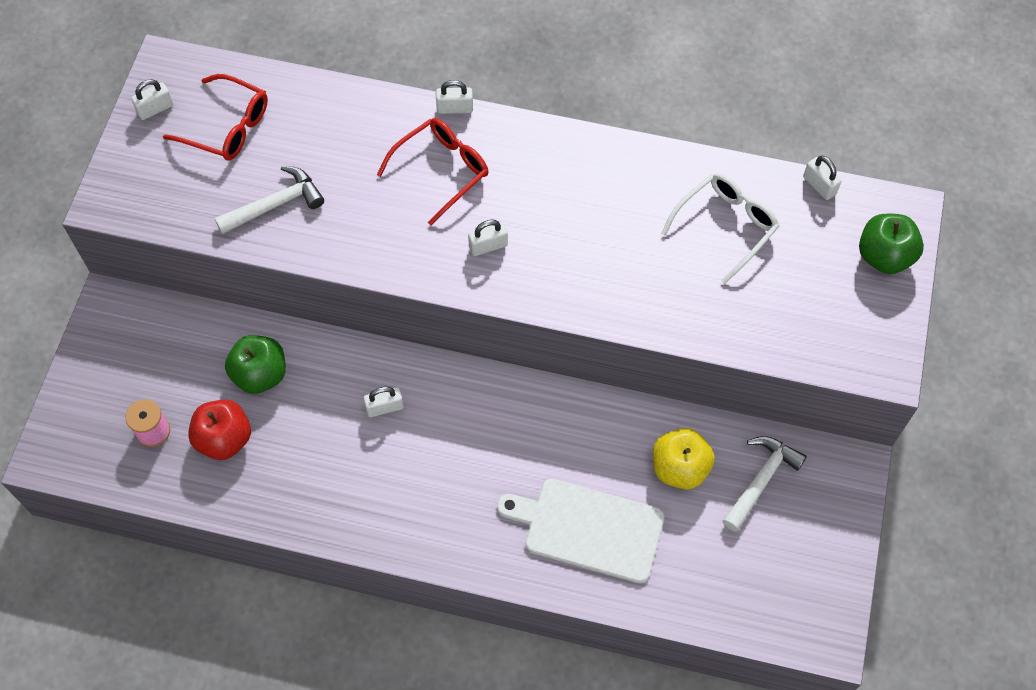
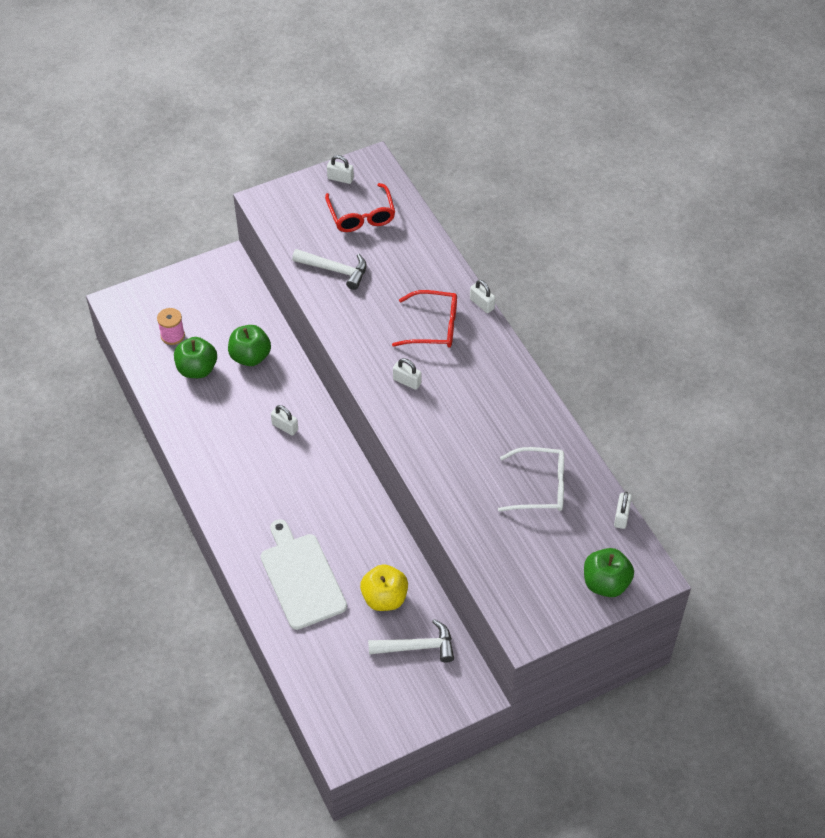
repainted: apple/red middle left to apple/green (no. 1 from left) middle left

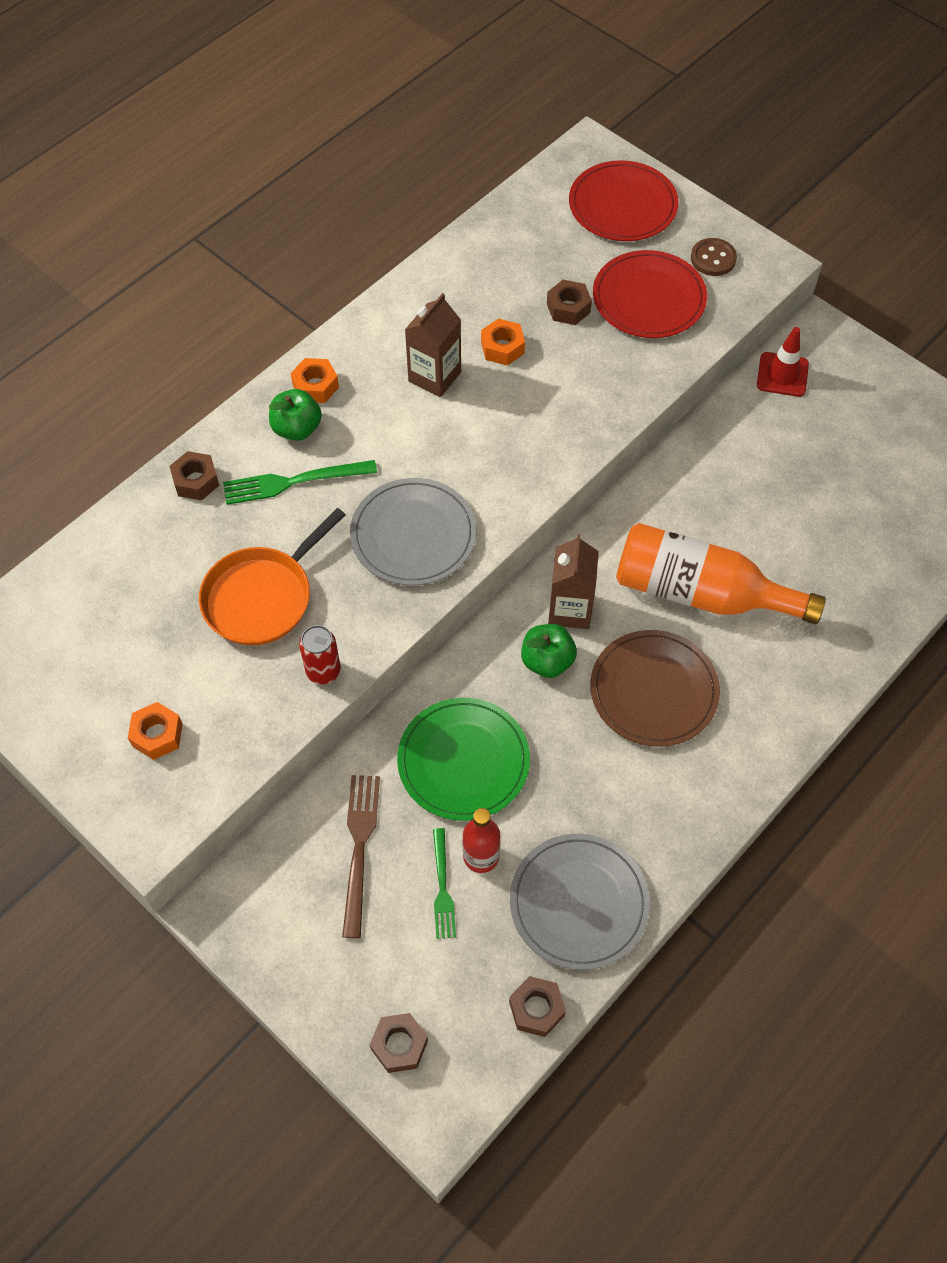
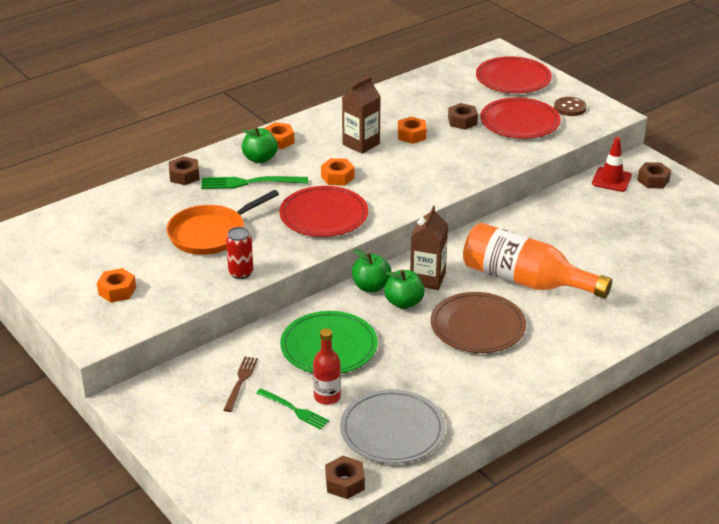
new: nut/orange (no. 3 from left) top centre; apple/green (no. 2 from left) centre
shifted: nut/brown (no. 2 from left in the first image) bottom centre to nut/brown (no. 4 from left) middle right
repainted: plate/grey (no. 1 from left) centre to plate/red (no. 1 from left) centre
rotated: fork/green (no. 2 from left) bottom centre = bottom centre 60 degrees counterclockwise
scaled: fork/brown bottom centre = bottom centre x0.66

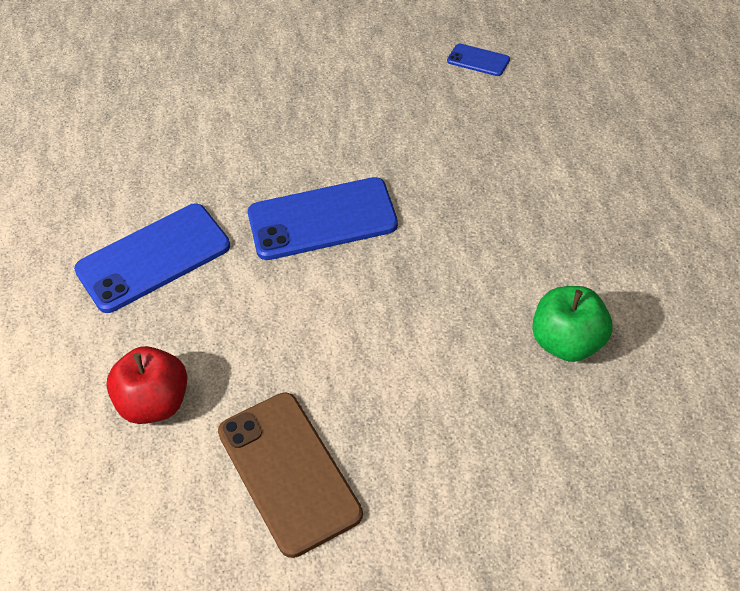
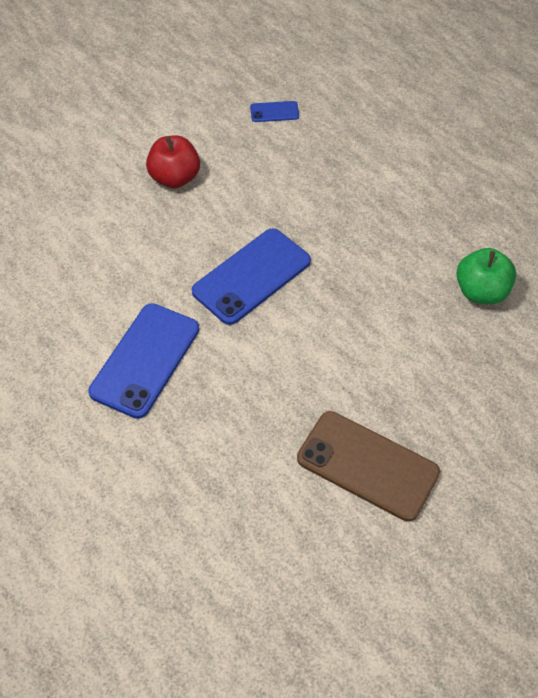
shifted: apple/red middle left to top left

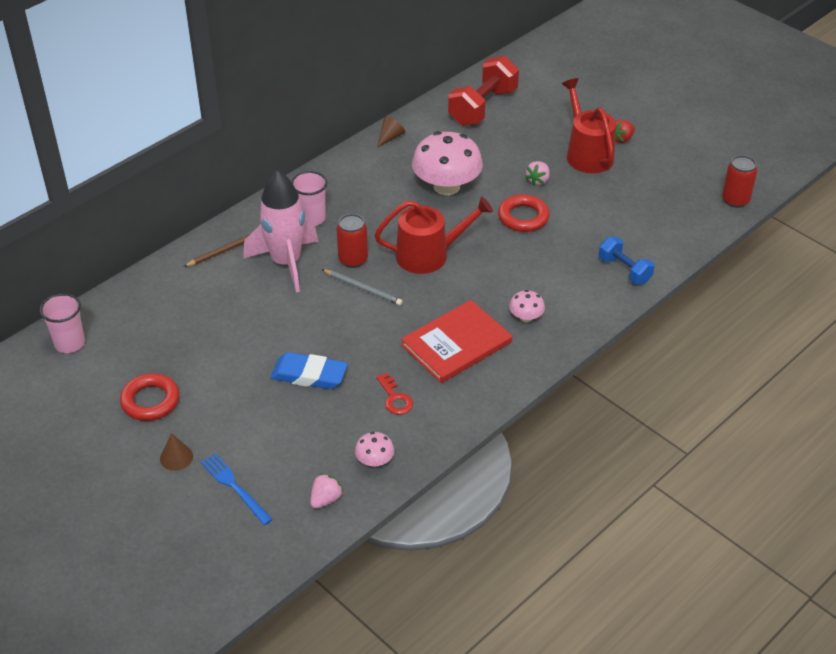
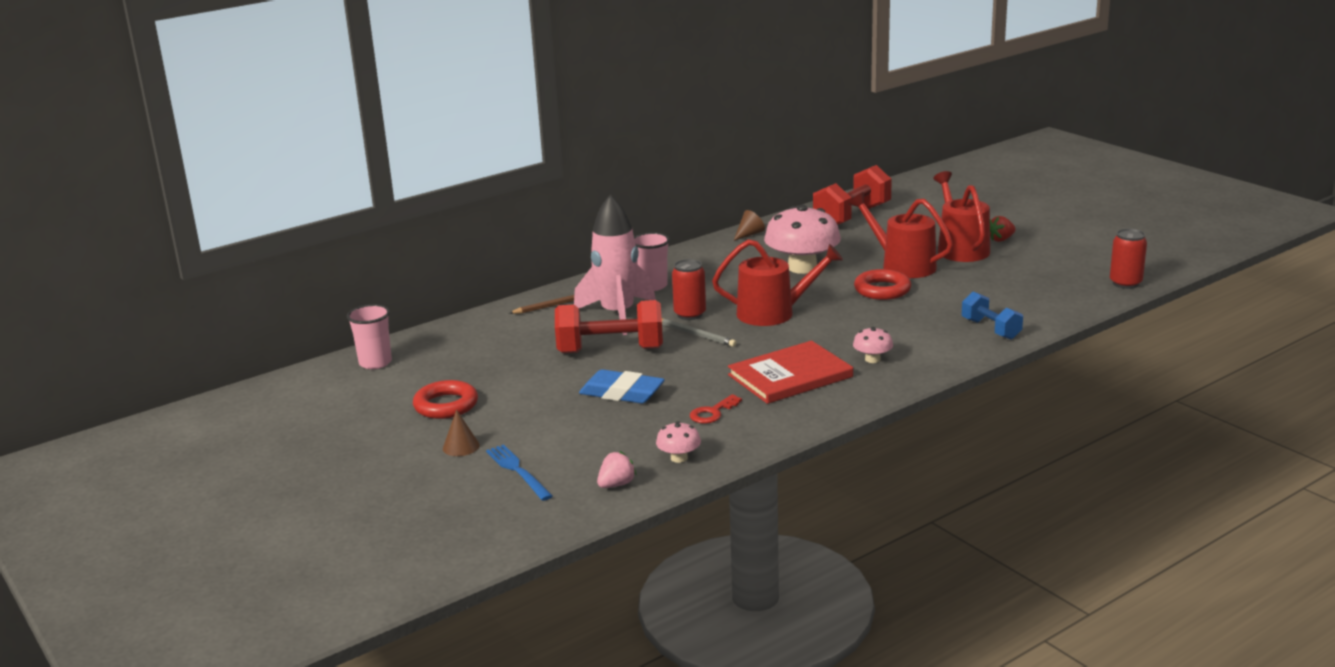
new: dumbbell/red (no. 1 from left) centre
swapped: strawberry/pink (no. 2 from left) top centre to watering can/red (no. 2 from left) middle right
rotated: key/red centre = centre 60 degrees clockwise

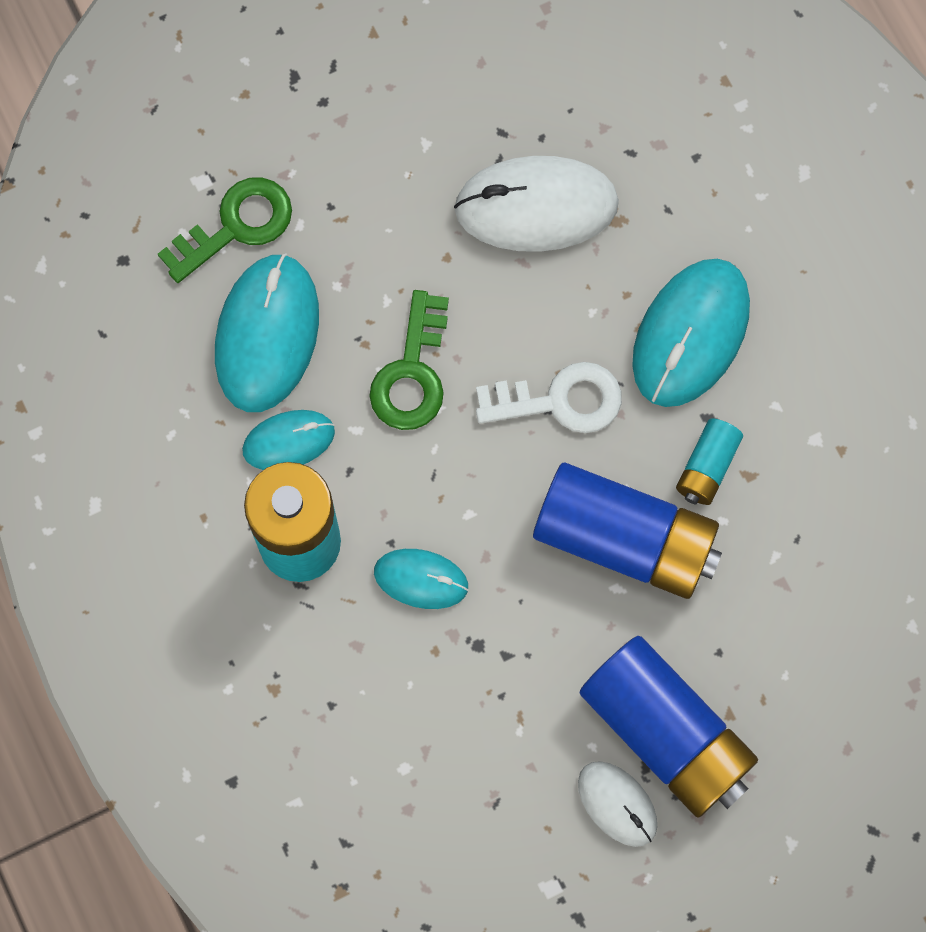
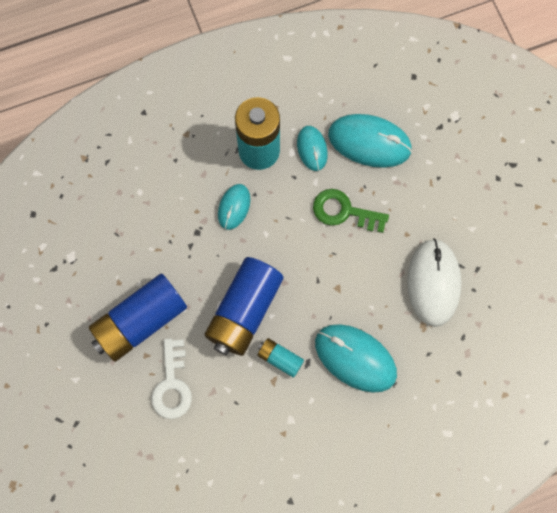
gone: key/green (no. 1 from left) top left; mouse/white (no. 2 from left) bottom centre
shifted: key/white centre to bottom left

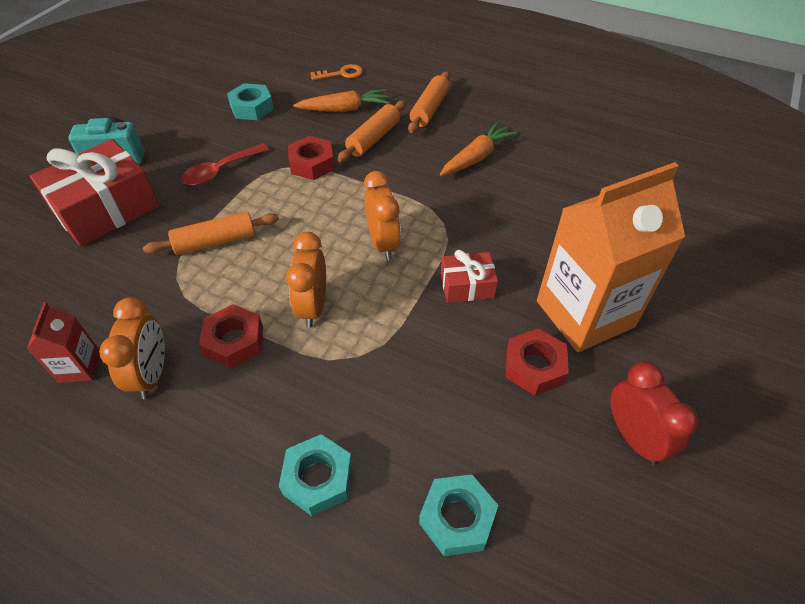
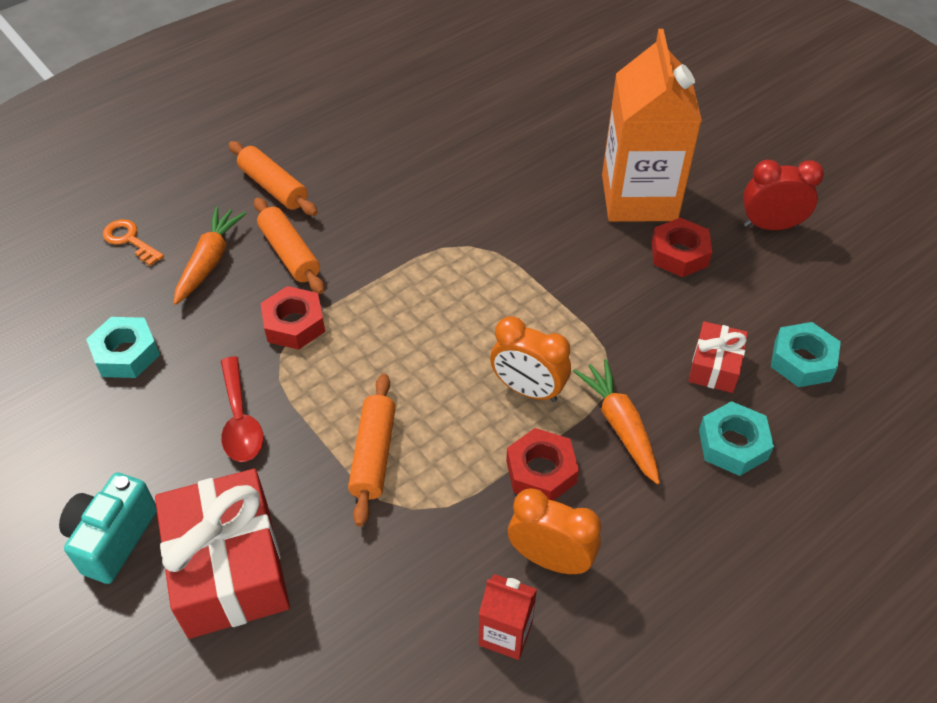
gone: clock/orange (no. 3 from left) centre
shifted: carrot/orange (no. 2 from left) top centre to centre; gift/red (no. 2 from left) centre to middle right
rotated: key/orange top centre = middle left 60 degrees counterclockwise

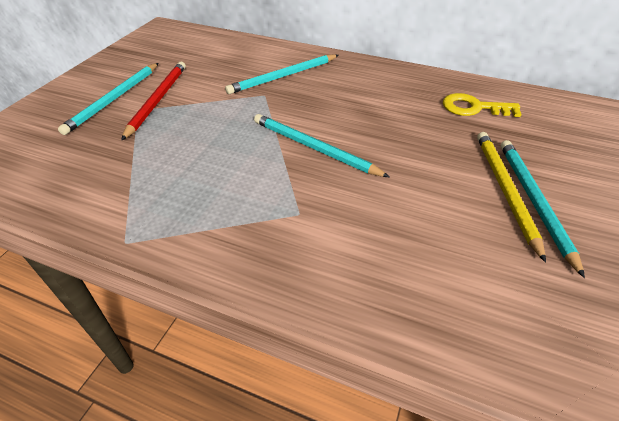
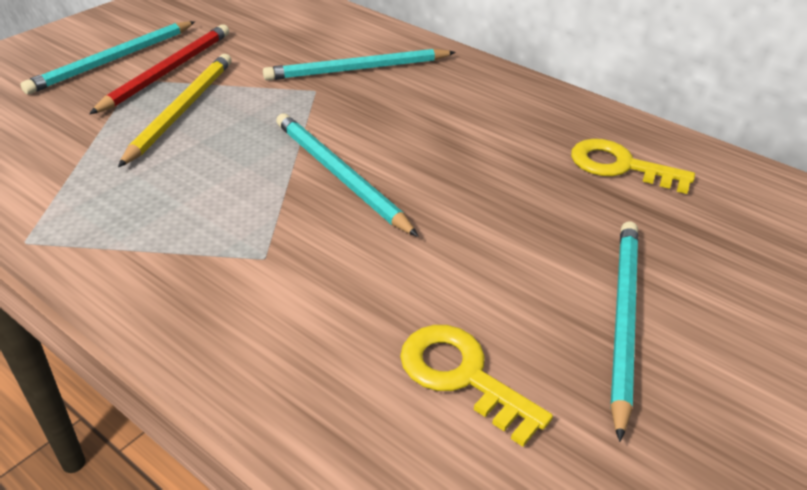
new: key/yellow (no. 1 from left) bottom centre
shifted: pencil/yellow middle right to top left

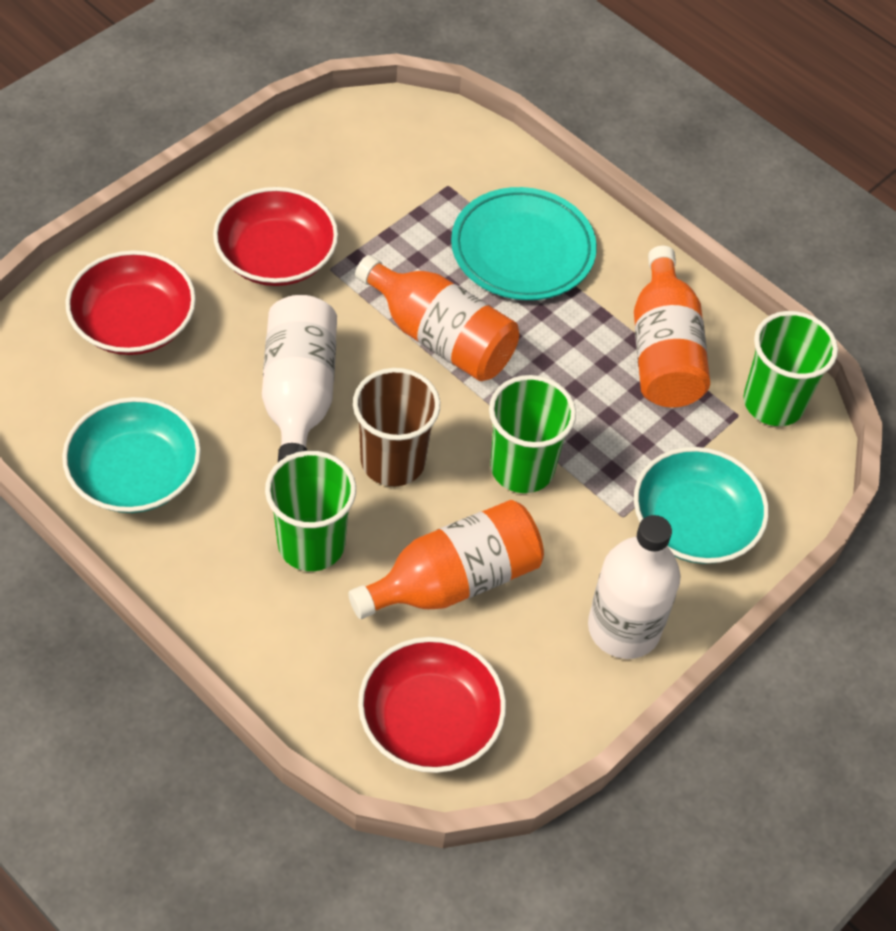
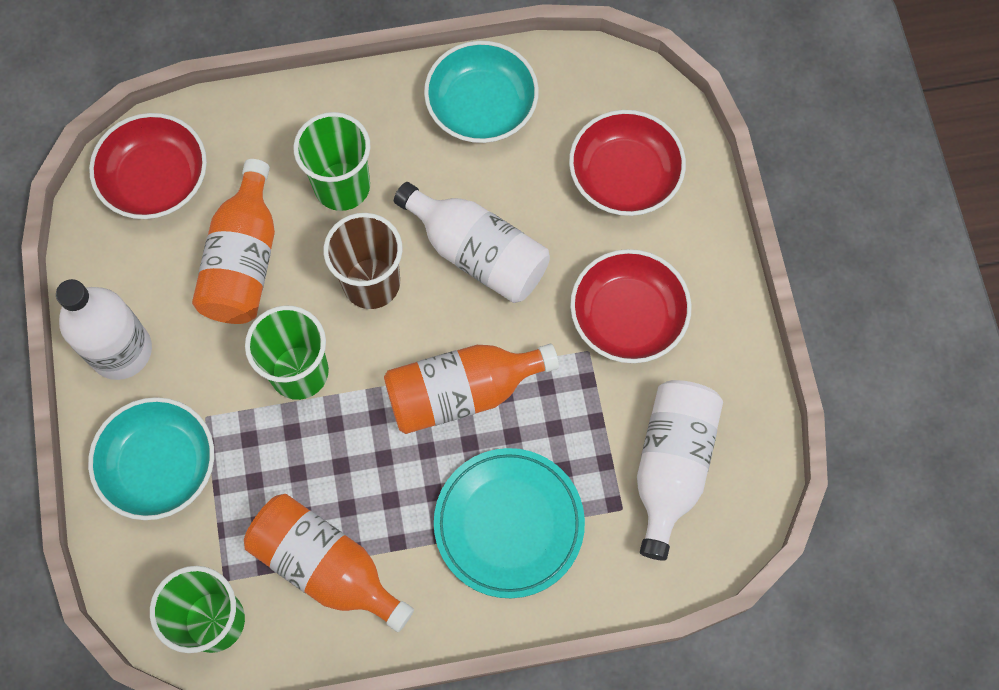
new: bottle/white (no. 3 from left) bottom right

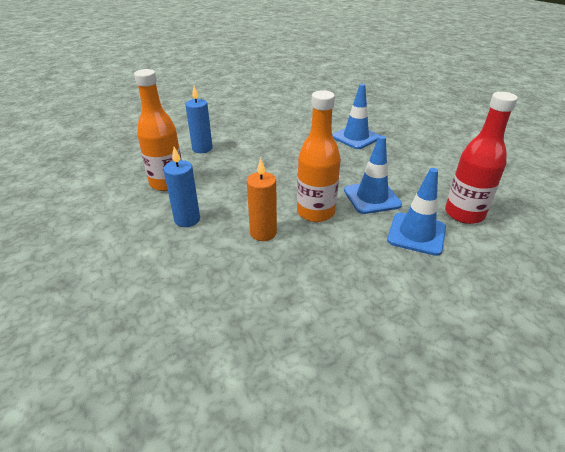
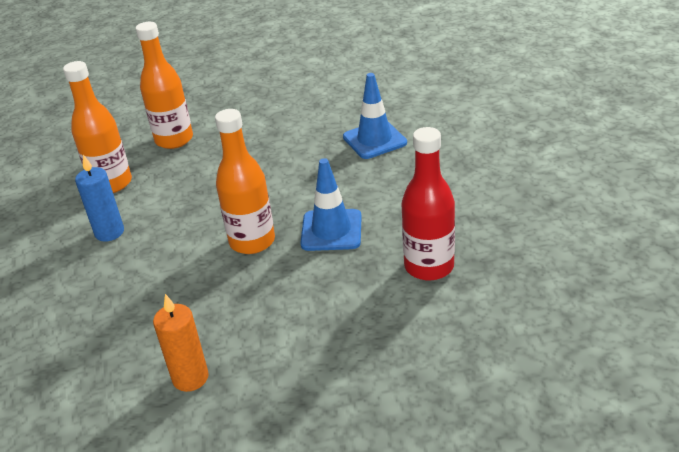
gone: traffic cone/blue (no. 3 from left) middle right
shifted: candle/orange centre to bottom left
swapped: candle/blue (no. 2 from left) top centre to bottle/orange (no. 2 from left) top left

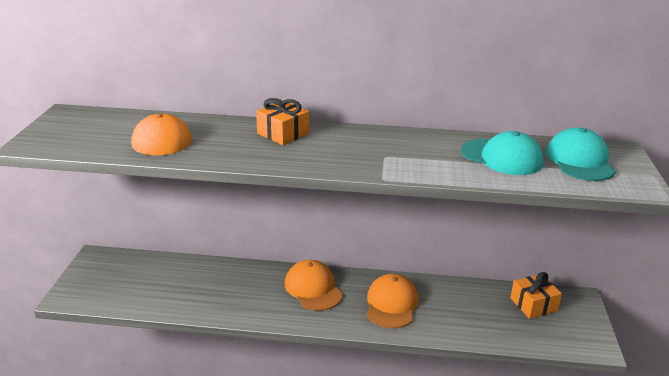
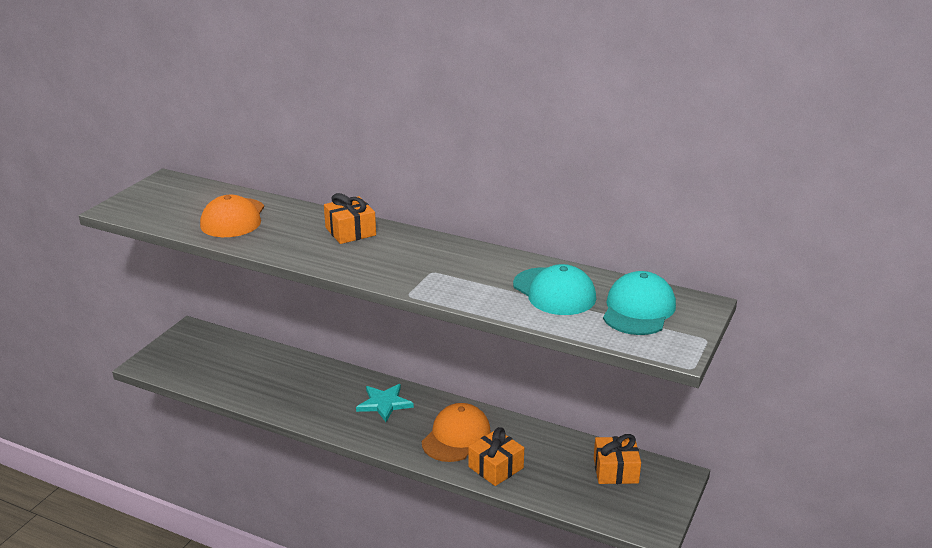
new: gift/orange (no. 2 from left) bottom centre
swapped: cap/orange (no. 2 from left) bottom centre to star/turquoise bottom centre

